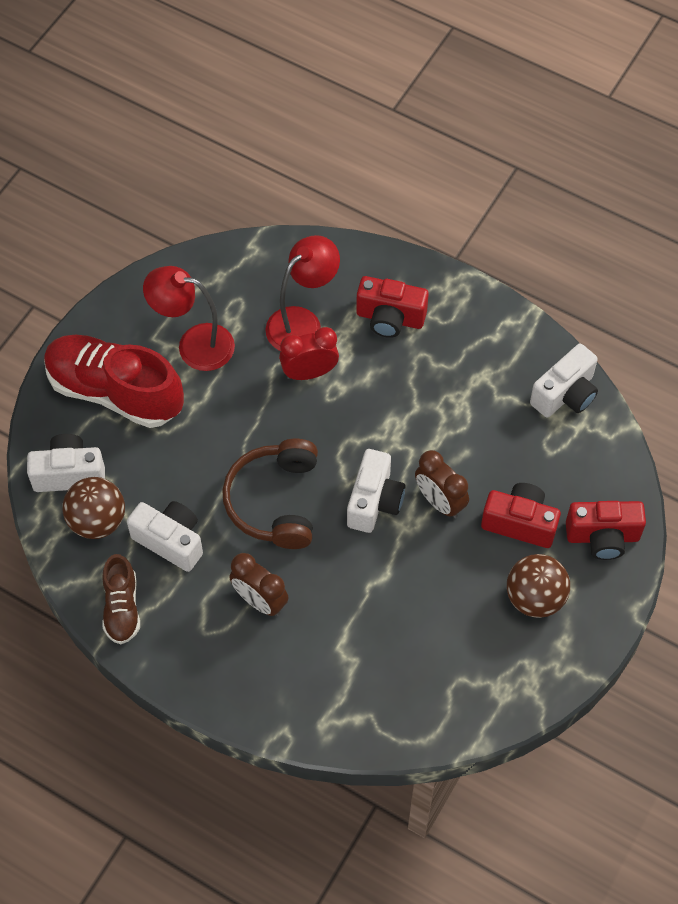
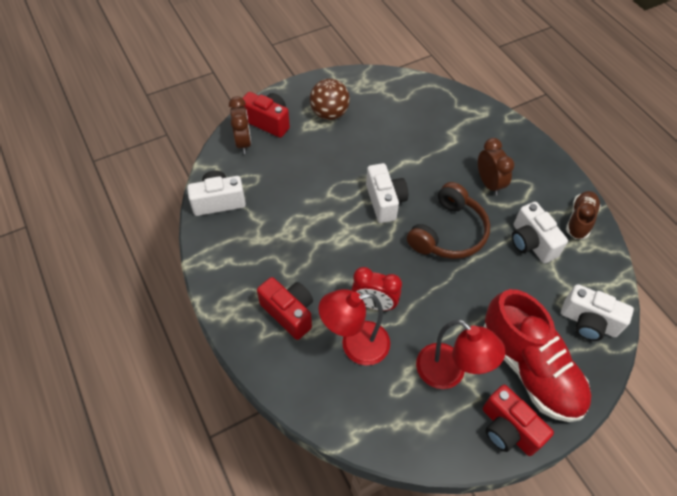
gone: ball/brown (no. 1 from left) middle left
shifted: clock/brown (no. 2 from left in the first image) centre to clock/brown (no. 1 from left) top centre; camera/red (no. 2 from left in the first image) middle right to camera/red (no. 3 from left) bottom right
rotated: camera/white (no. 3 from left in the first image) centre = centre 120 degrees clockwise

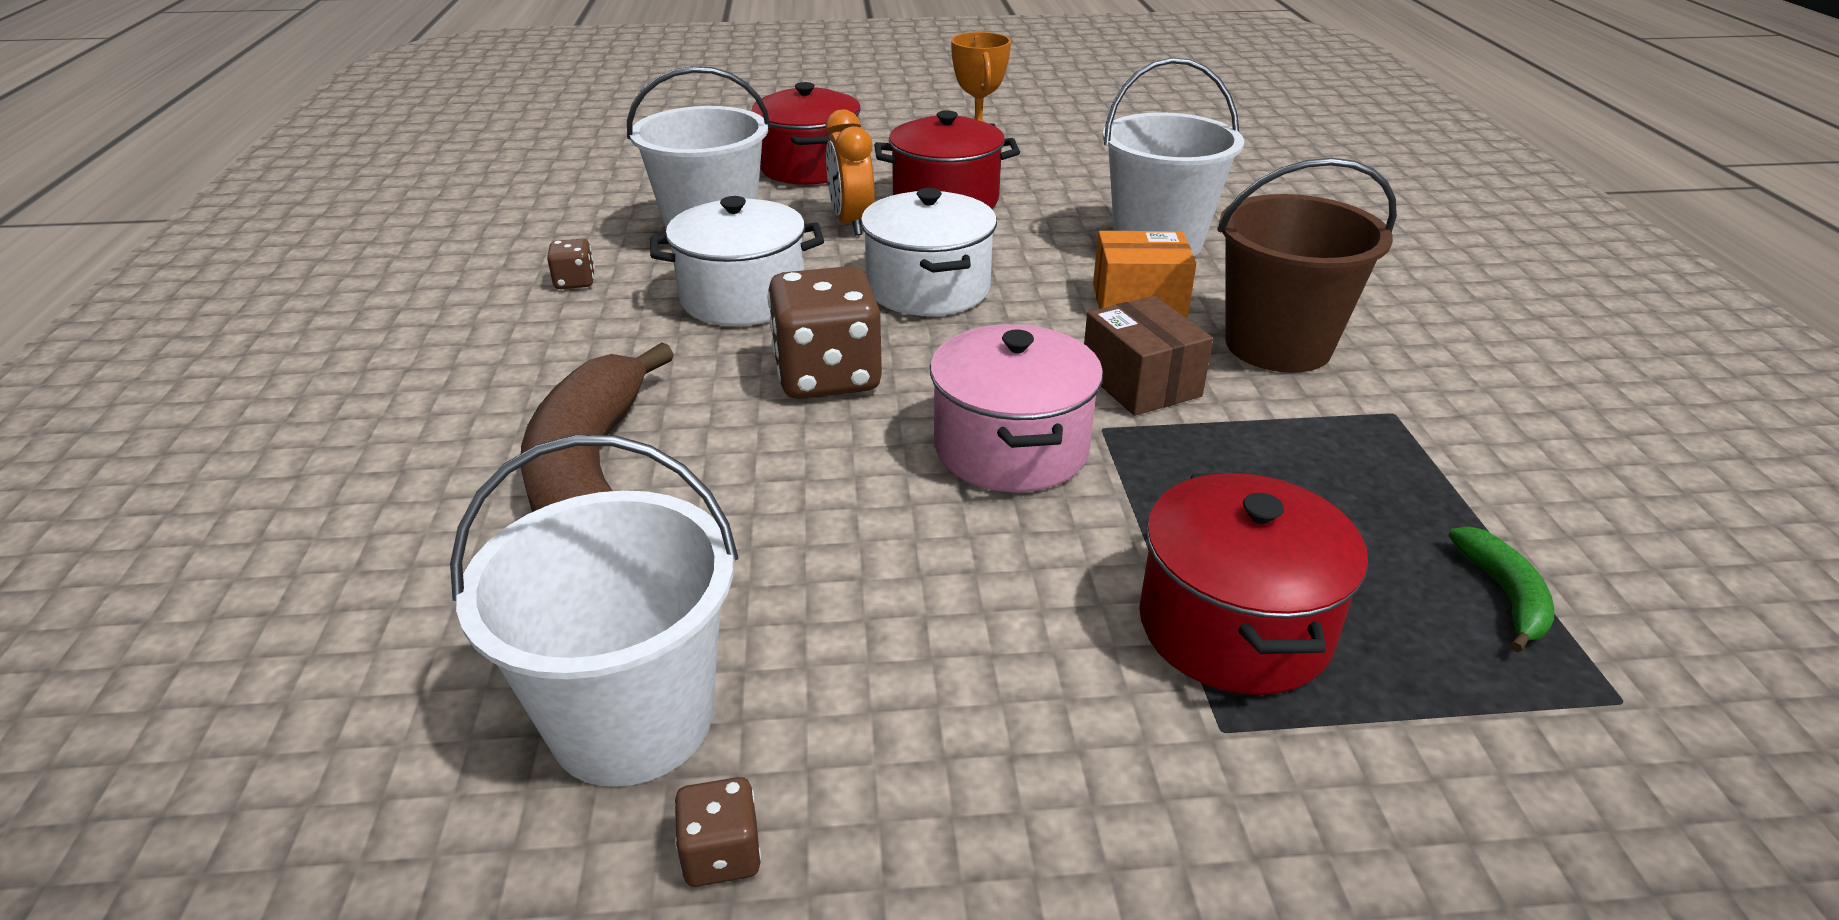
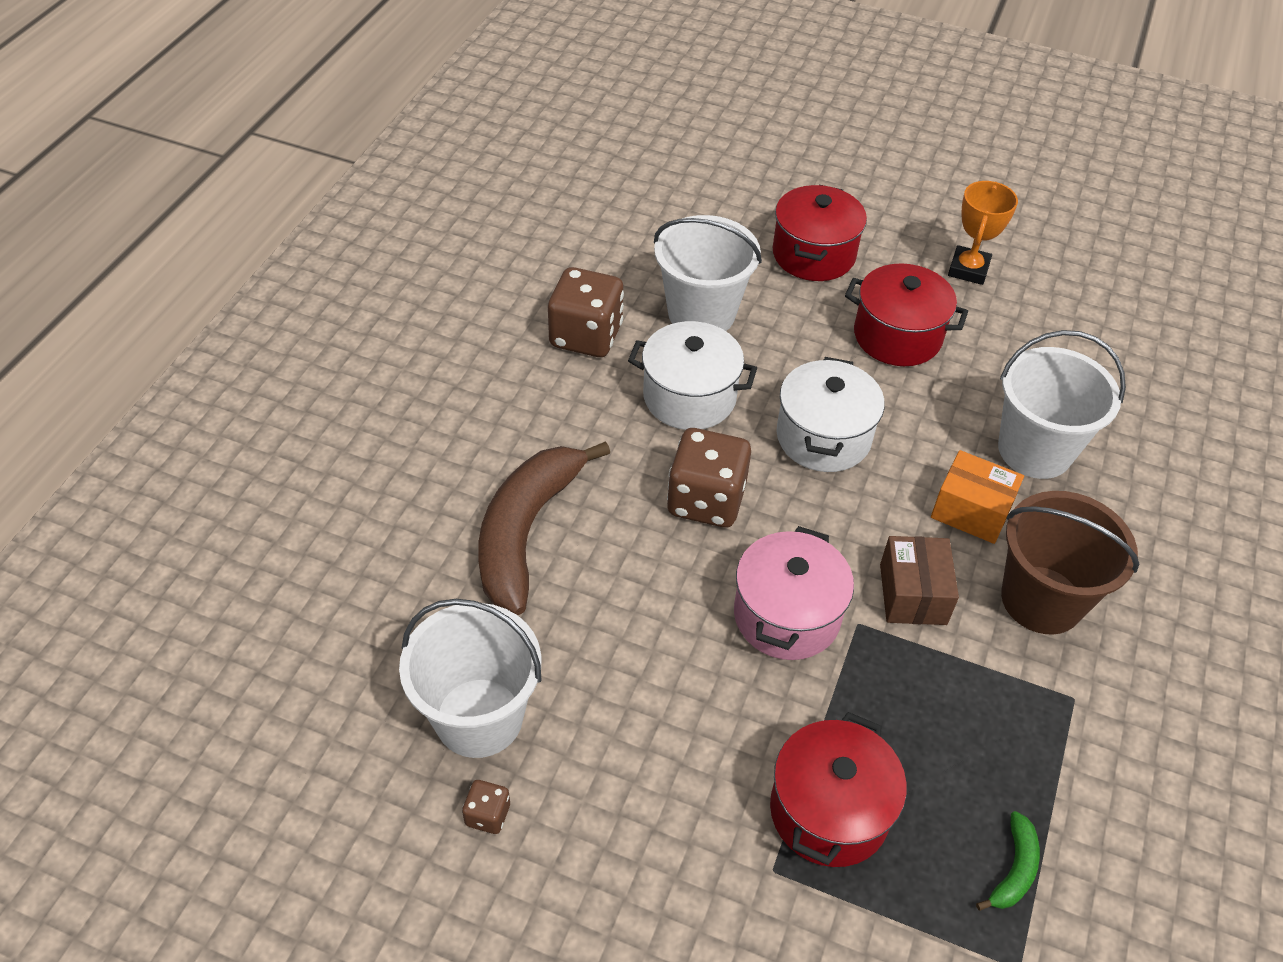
gone: clock/orange top centre
scaled: dice/brown (no. 1 from left in the first image) top left = top centre x2.20

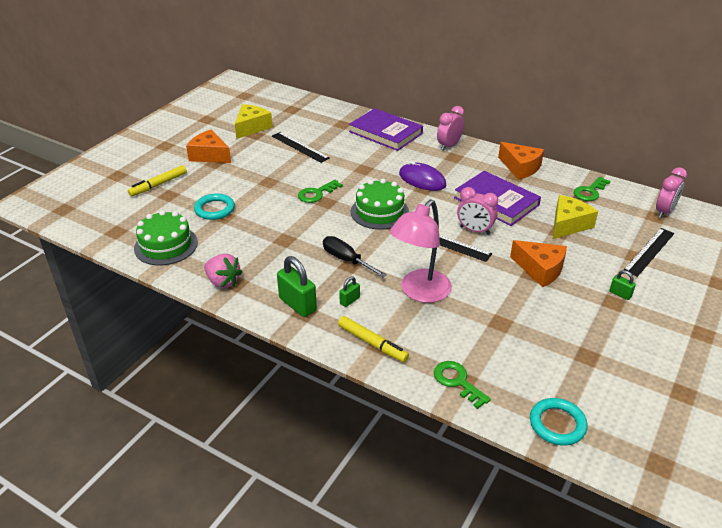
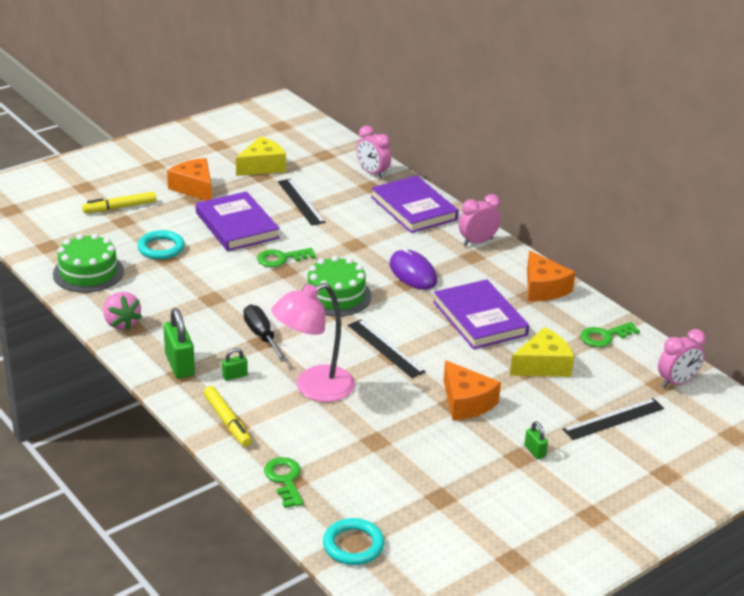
new: book/purple (no. 1 from left) middle left
shifted: clock/pink (no. 2 from left in the first image) centre to clock/pink (no. 1 from left) top centre

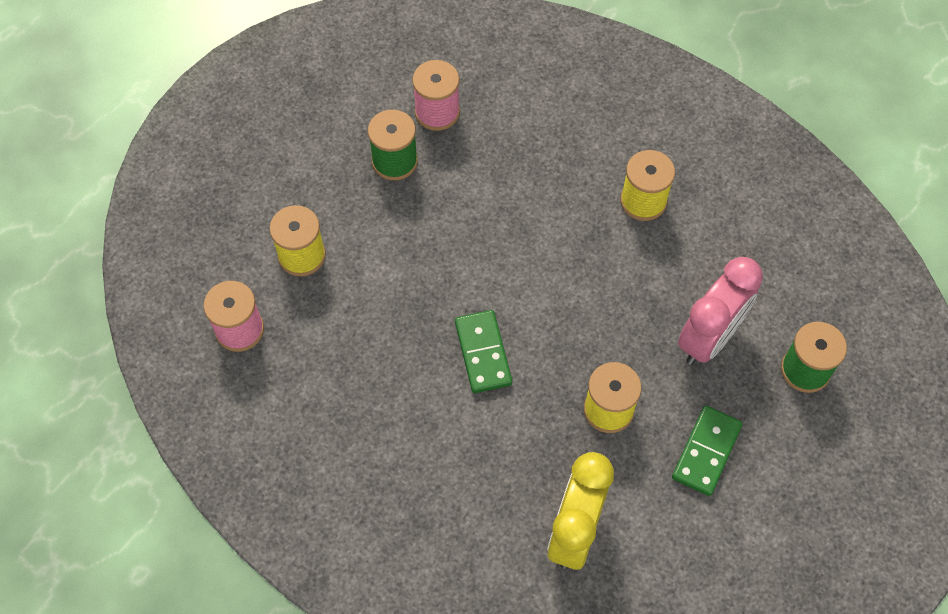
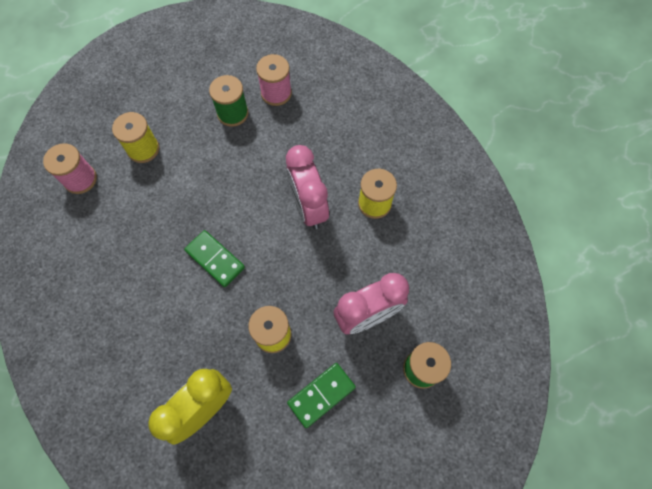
new: clock/pink (no. 1 from left) centre
rotated: domino/green (no. 1 from left) centre = middle left 60 degrees counterclockwise

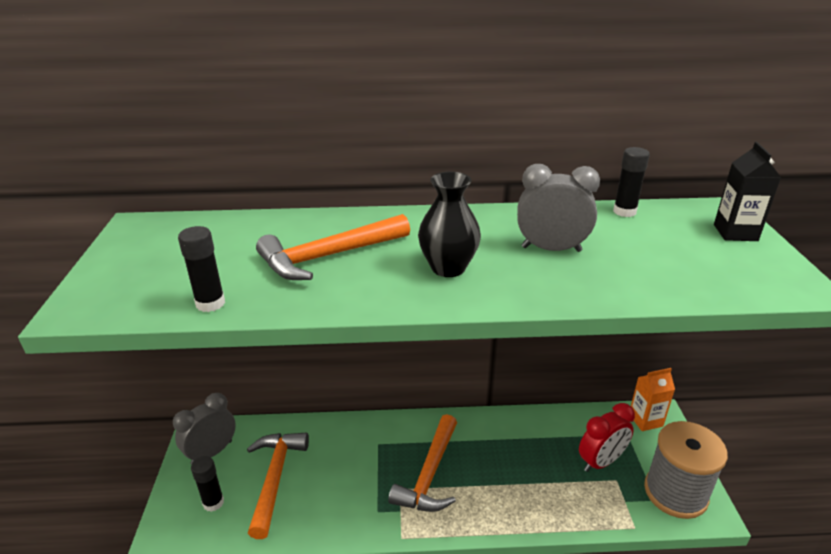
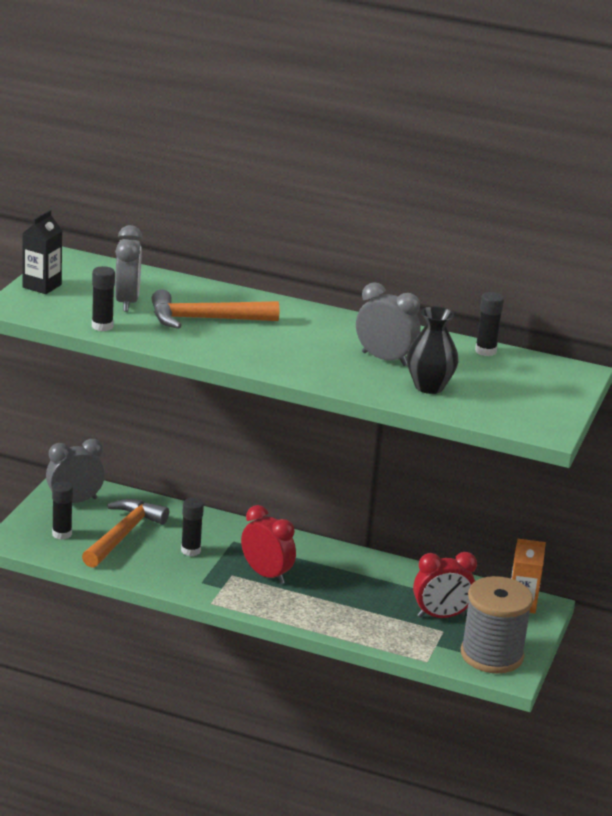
new: clock/grey (no. 2 from left) top left; glue stick/black (no. 3 from left) middle left
shifted: carton/black middle right to top left; vase/black centre to middle right
swapped: hammer/orange (no. 3 from left) bottom centre to clock/red (no. 1 from left) bottom centre

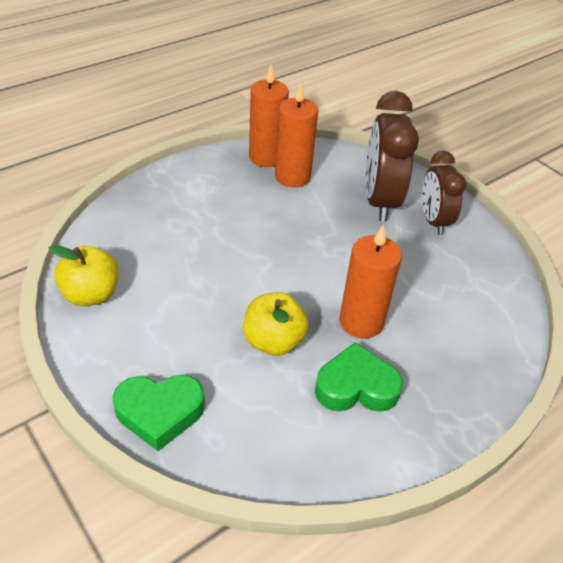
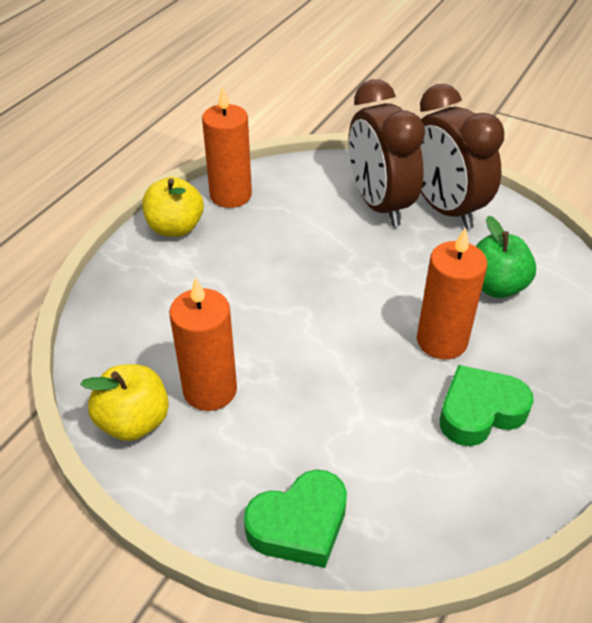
new: apple/green middle right
shifted: apple/yellow (no. 2 from left) centre to top left; candle/orange (no. 2 from left in the first image) top centre to candle/orange (no. 1 from left) centre
scaled: clock/brown (no. 2 from left) middle right = top right x1.54

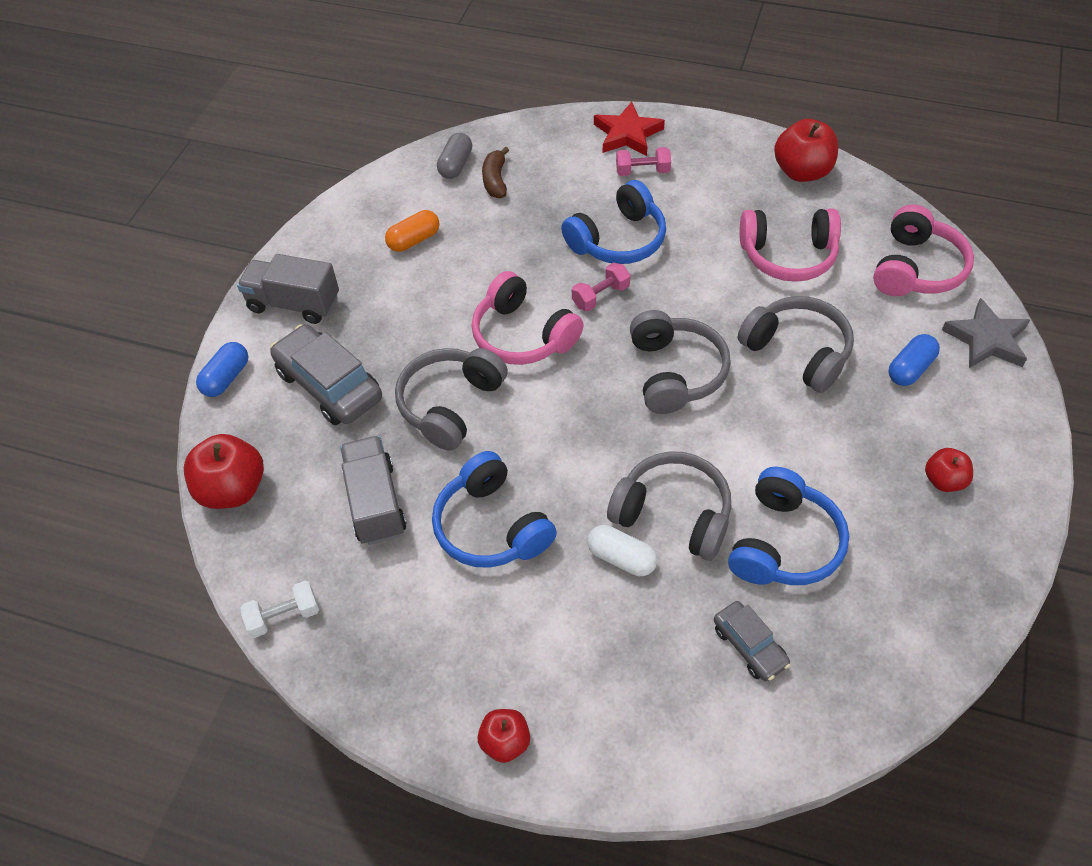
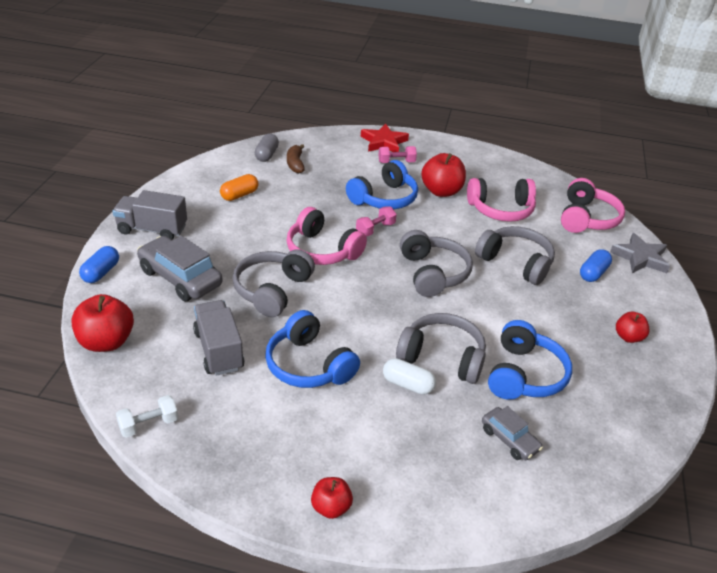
shifted: apple/red (no. 3 from left) top right to top centre

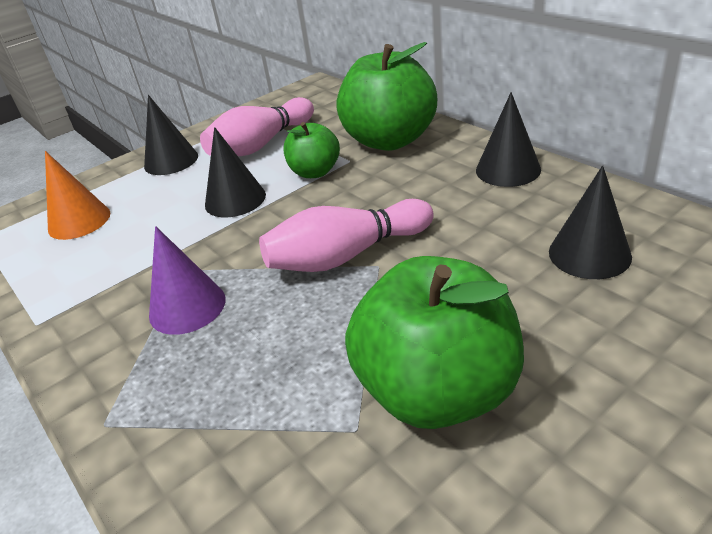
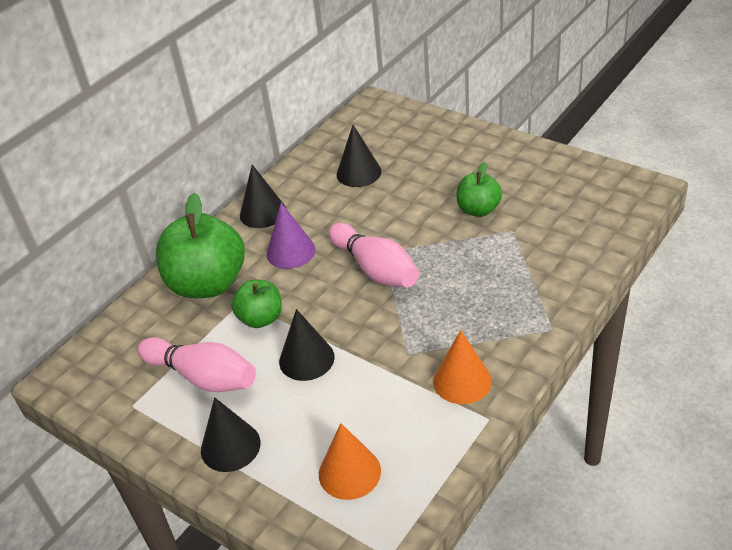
new: cone/orange (no. 2 from left) bottom centre
shifted: cone/purple middle left to centre
scaled: apple/green (no. 3 from left) centre = centre x0.55

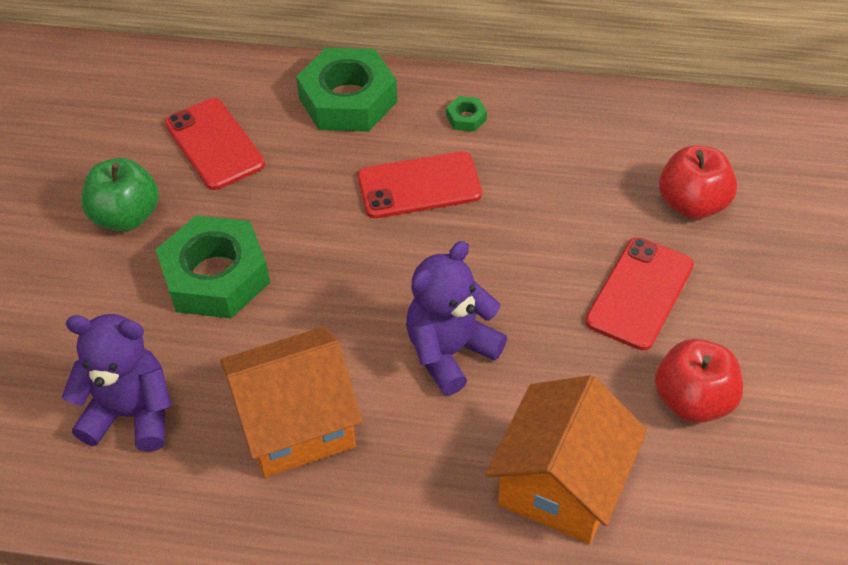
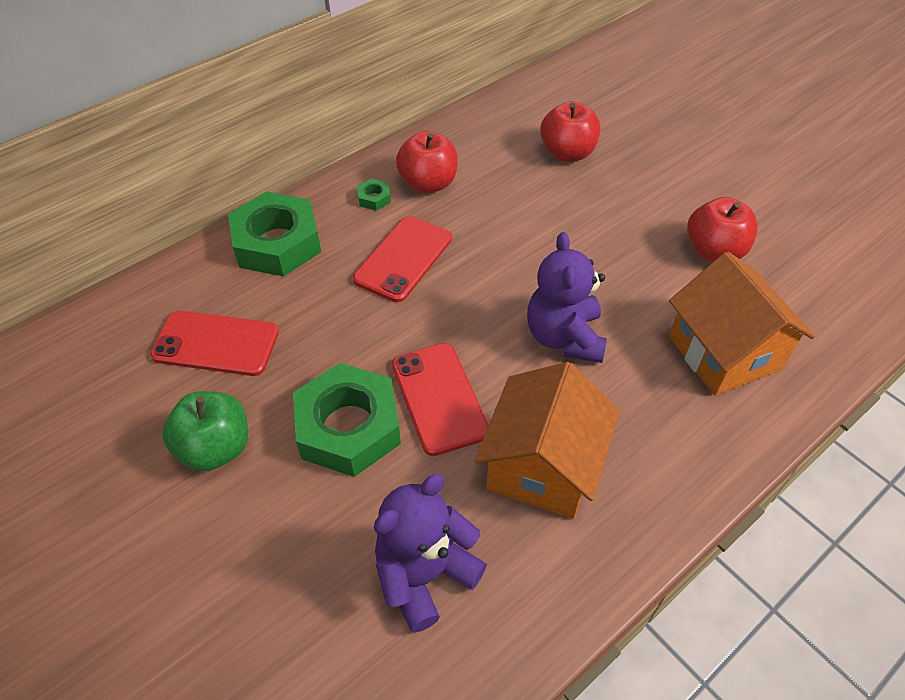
new: apple/red (no. 1 from left) top centre
shifted: phone/red (no. 3 from left) middle right to centre

